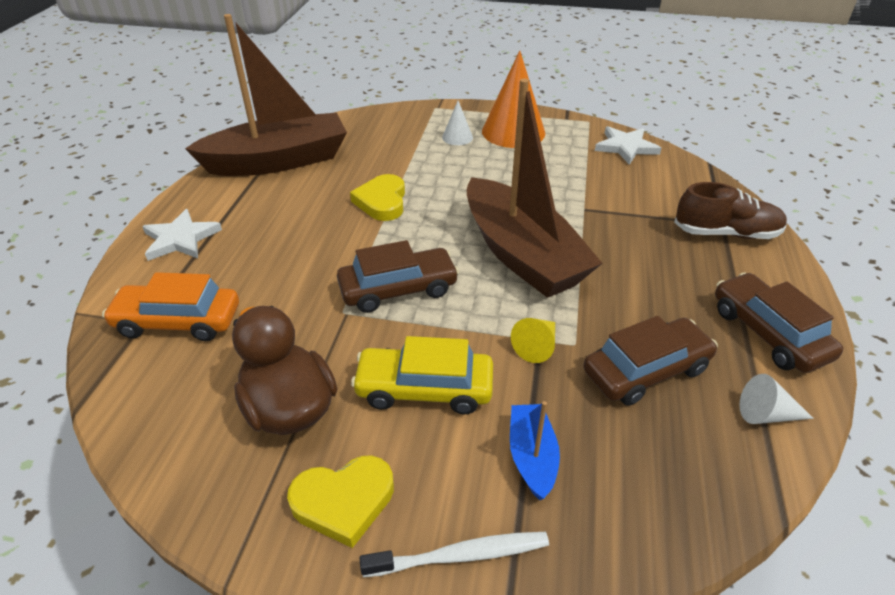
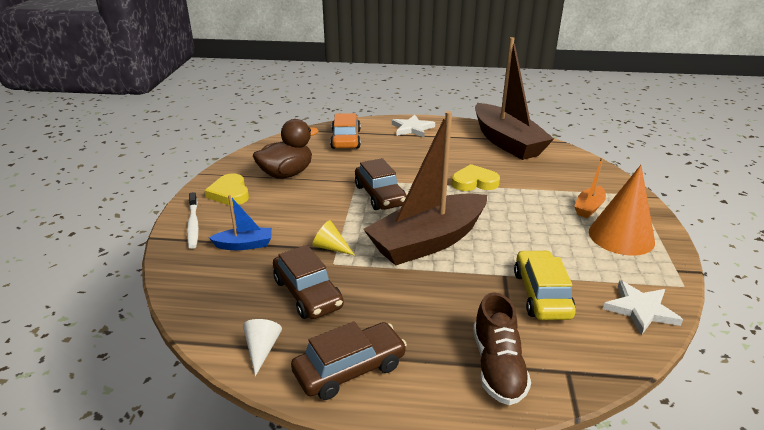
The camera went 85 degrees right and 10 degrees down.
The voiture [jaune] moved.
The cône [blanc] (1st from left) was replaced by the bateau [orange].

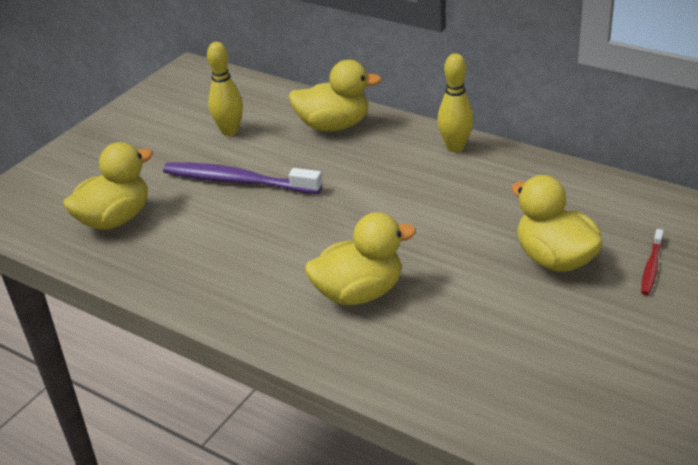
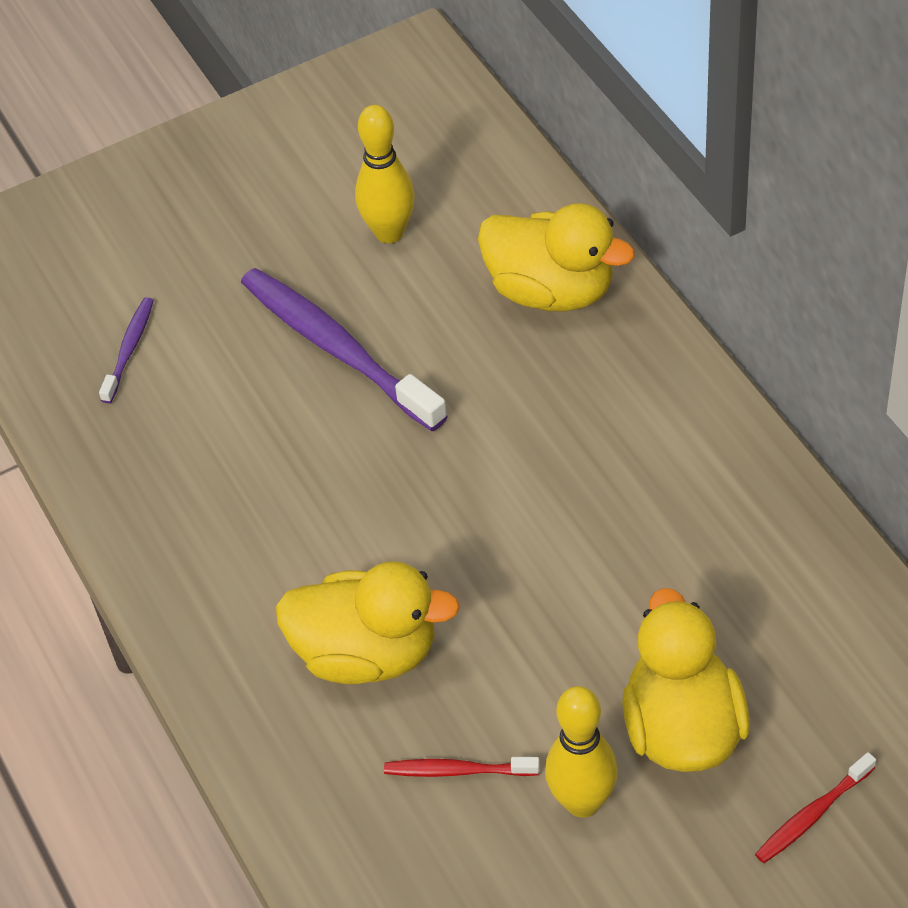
The camera went 30 degrees right and 15 degrees up.
The canard [jaune] (1st from left) was replaced by the brosse à dents [violet] (1st from left).
The brosse à dents [rouge] (1st from left) appeared.
The quille [jaune] (2nd from left) moved.

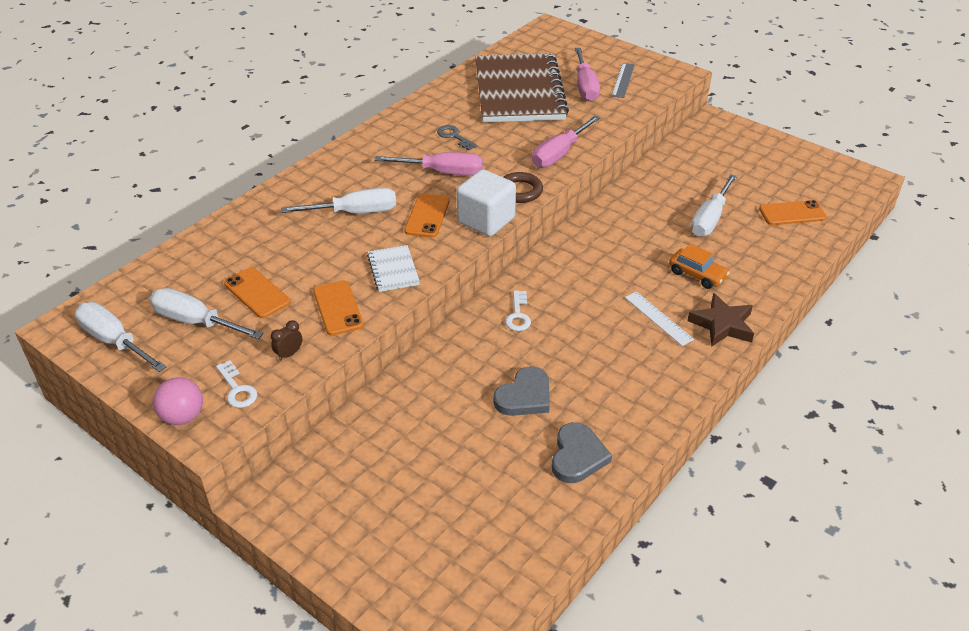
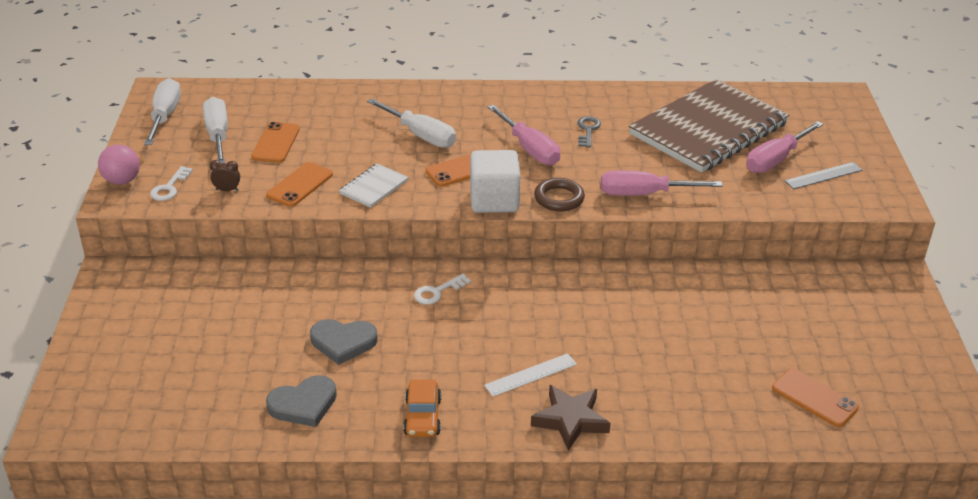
The camera went 50 degrees right and 5 degrees down.
The voiture [orange] moved.
The règle [blanc] turned 45 degrees clockwise.
The tournevis [blanc] (4th from left) disappeared.

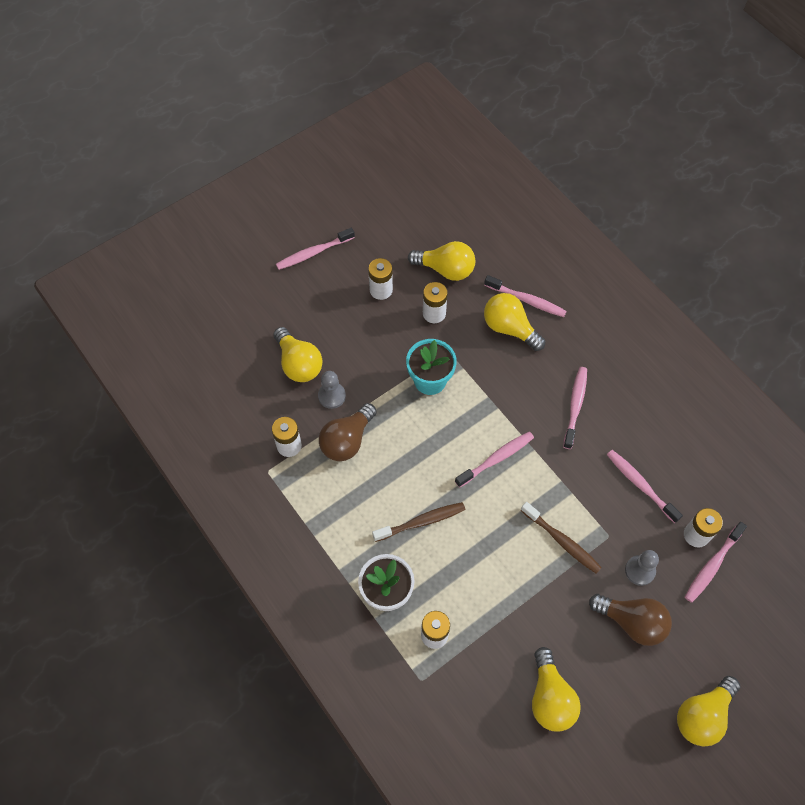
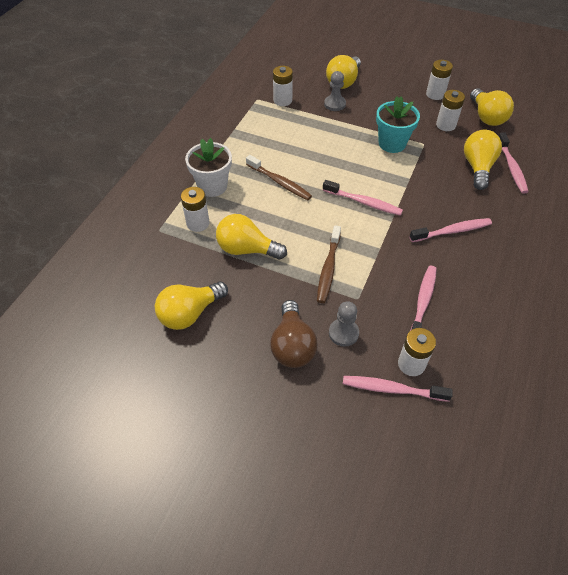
The camera went 60 degrees right and 10 degrees down.
The ampoule [jaune] (5th from left in the first image) moved.
The brosse à dents [rose] (1st from left) disappeared.
The ampoule [marron] (1st from left) disappeared.

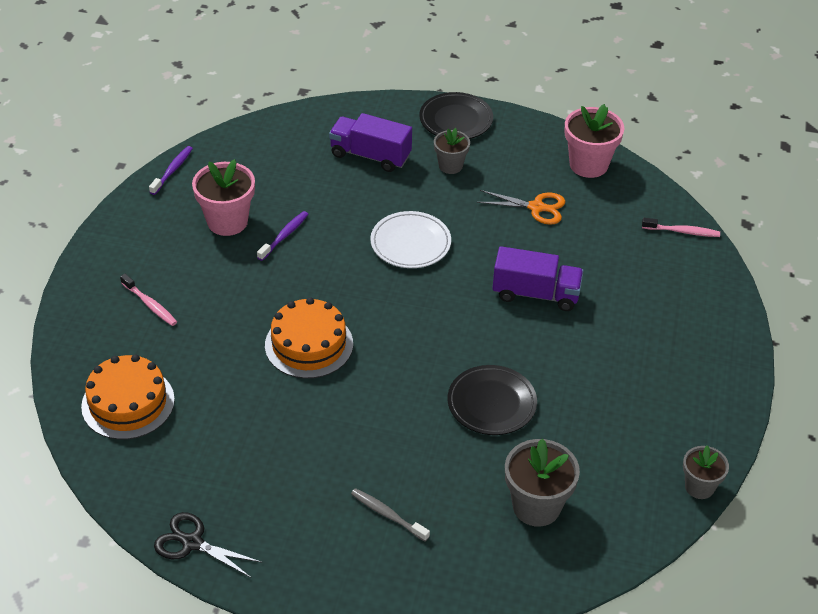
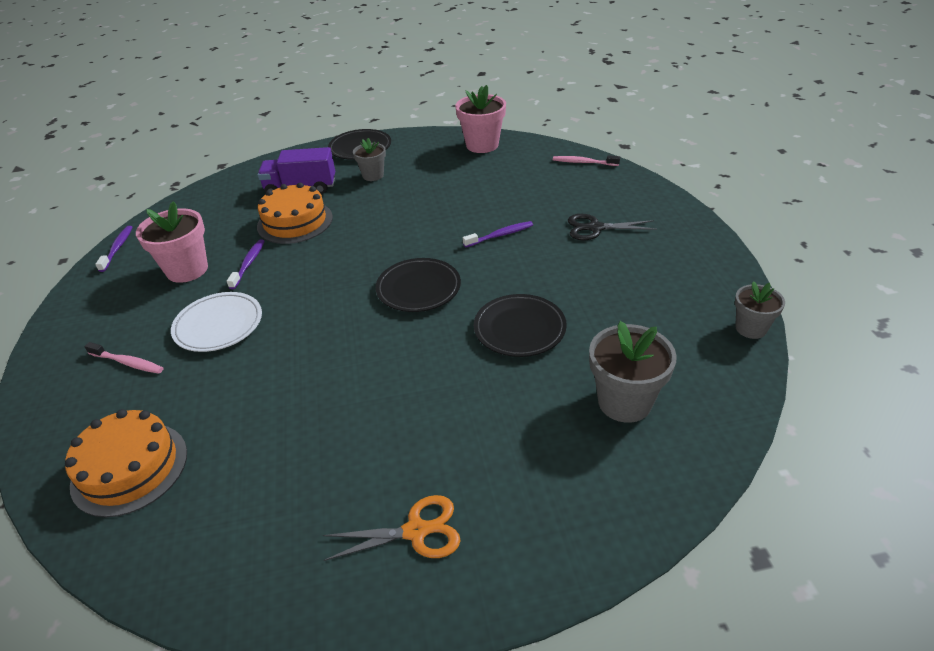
The camera went 20 degrees left and 5 degrees down.
The assiette [blanc] moved.
The gâteau [orange] (2nd from left) moved.
The ciseaux [orange] moved.
The assiette [noir] (2nd from left) appeared.
The camion [violet] (2nd from left) was replaced by the brosse à dents [violet] (3rd from left).
The brosse à dents [rose] (2nd from left) turned 150 degrees counterclockwise.
The ciseaux [noir] moved.
The brosse à dents [gris] disappeared.

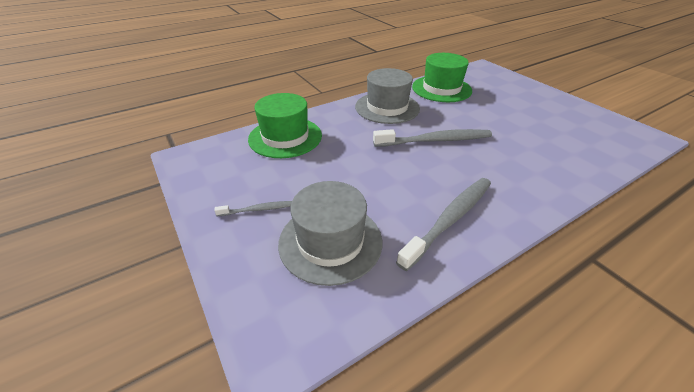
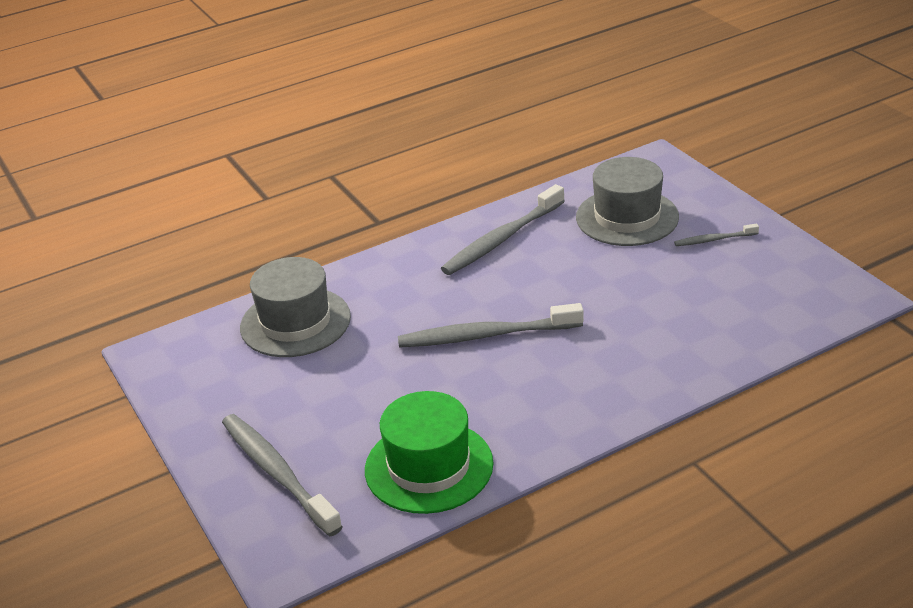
The camera went 175 degrees left and 5 degrees down.
The brosse à dents [gris] (1st from left) appeared.
The chapeau [gris] (2nd from left in the first image) moved.
The chapeau [vert] (1st from left) disappeared.

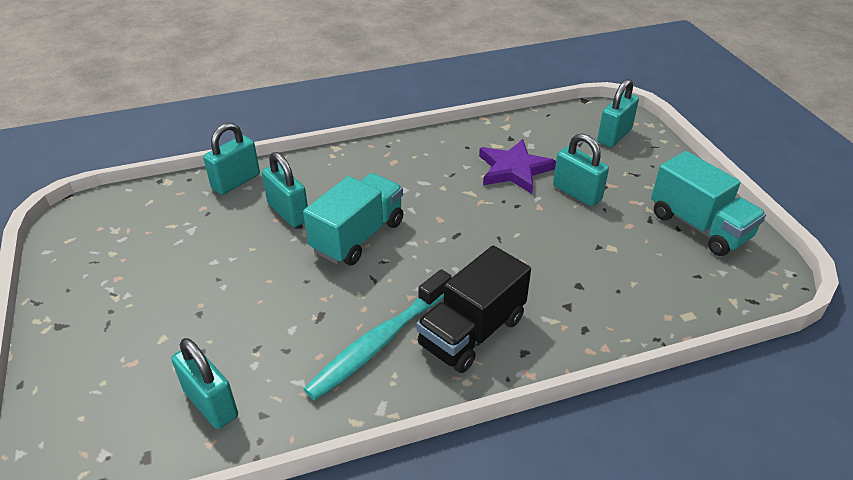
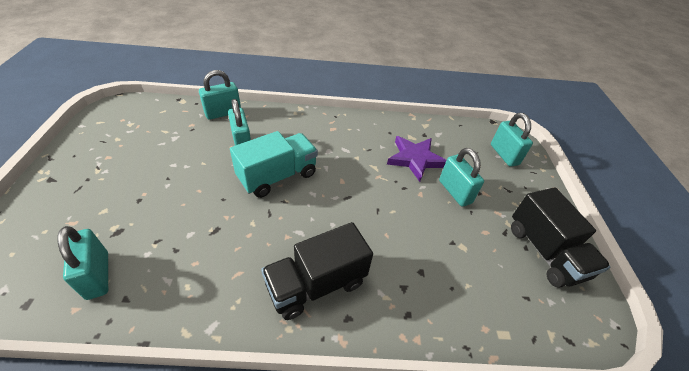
The camera went 15 degrees right and 5 degrees up.
The cadenas [turquoise] (5th from left) turned 75 degrees counterclockwise.
The camion [turquoise] (2nd from left) became the camion [noir] (2nd from left).
The brosse à dents [turquoise] disappeared.

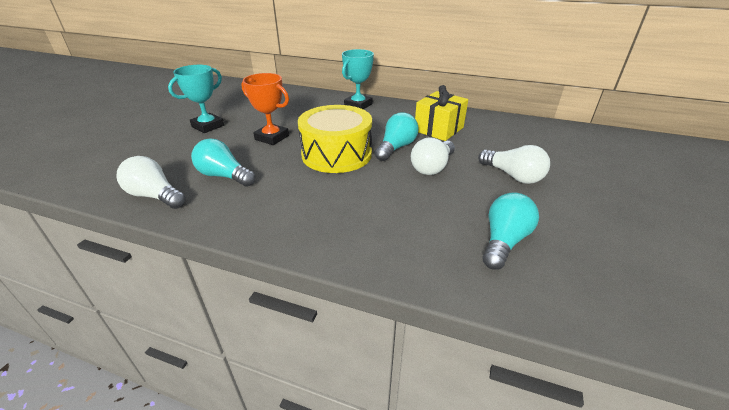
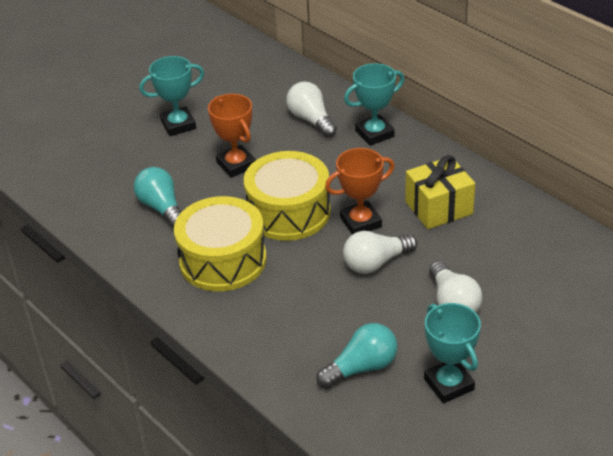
The camera went 30 degrees right and 5 degrees up.
The tambour [jaune] (1st from left) appeared.
The ampoule [blanc] (1st from left) moved.
The ampoule [turquoise] (2nd from left) was replaced by the trophée [orange] (2nd from left).
The trophée [turquoise] (3rd from left) appeared.

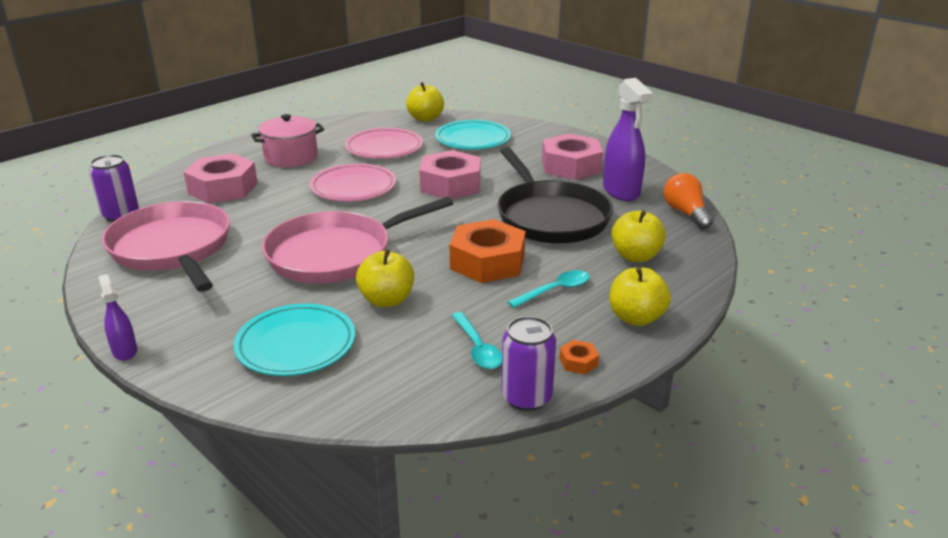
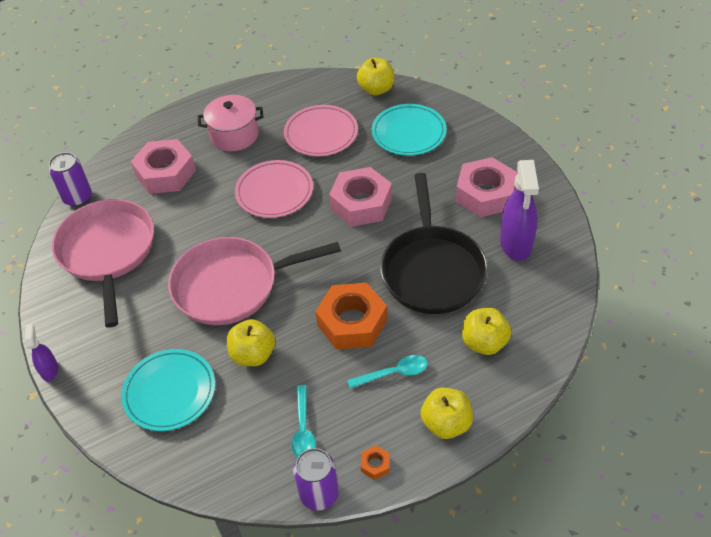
The camera went 20 degrees right and 20 degrees up.
The ampoule [orange] disappeared.

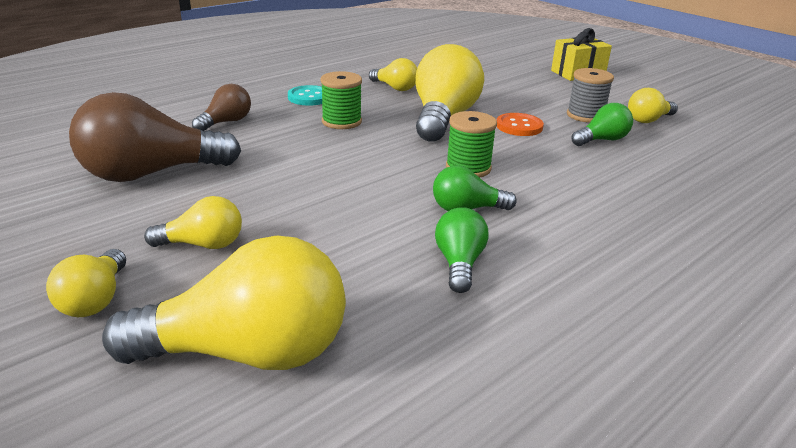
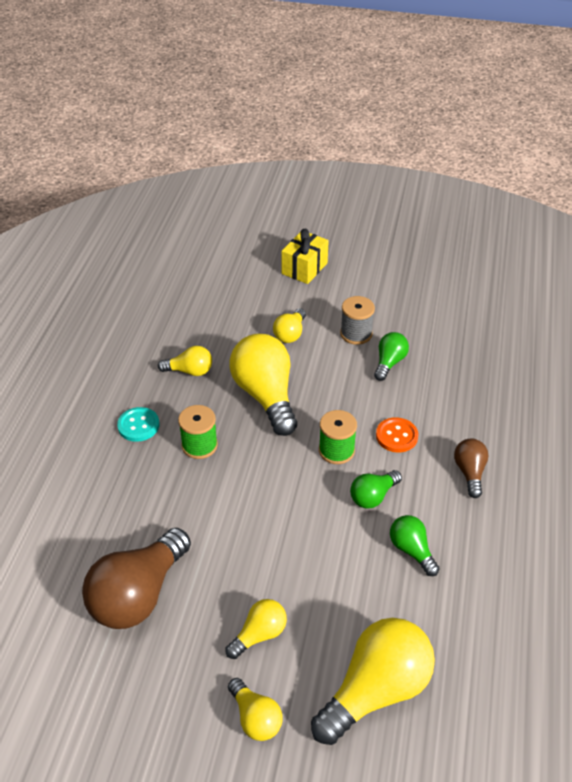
The camera went 35 degrees left and 15 degrees up.
The ampoule [jaune] (6th from left in the first image) moved.
The bouton [orange] moved.
The ampoule [marron] (2nd from left) moved.

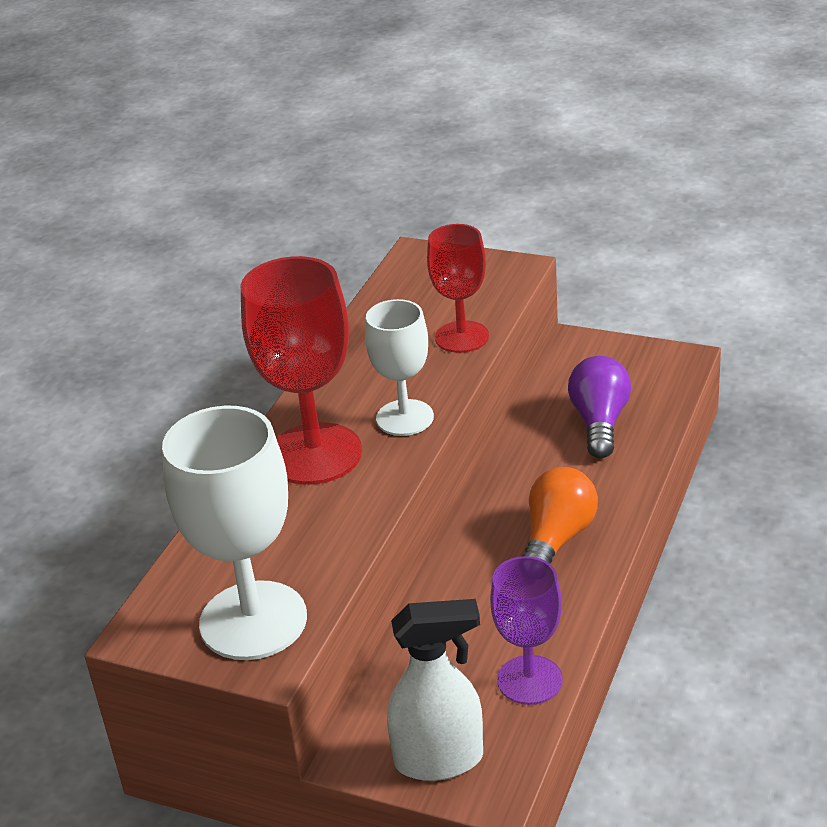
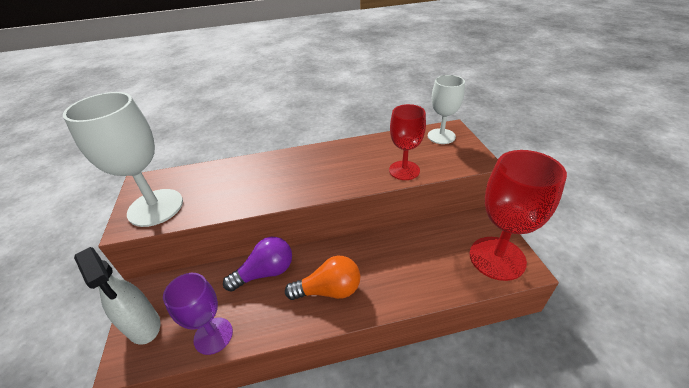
The camera went 55 degrees right and 5 degrees up.
The ampoule [violet] moved.
The verre à pied [blanc] (2nd from left) moved.
The verre à pied [rouge] (1st from left in the first image) moved.

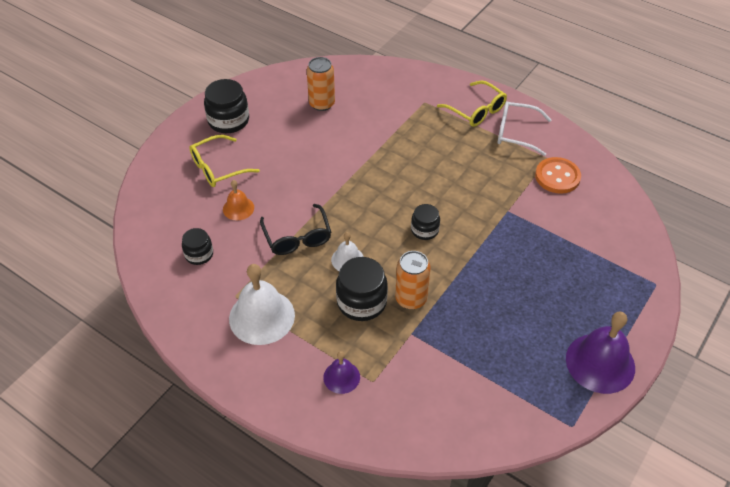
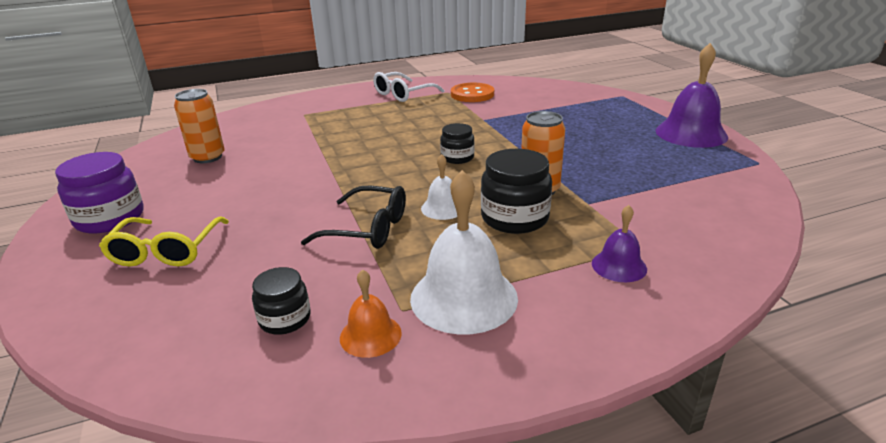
The camera went 55 degrees left and 20 degrees down.
The bocal [noir] (2nd from left) became the bocal [violet].
The cloche [orange] moved.
The lunettes [jaune] (2nd from left) disappeared.

